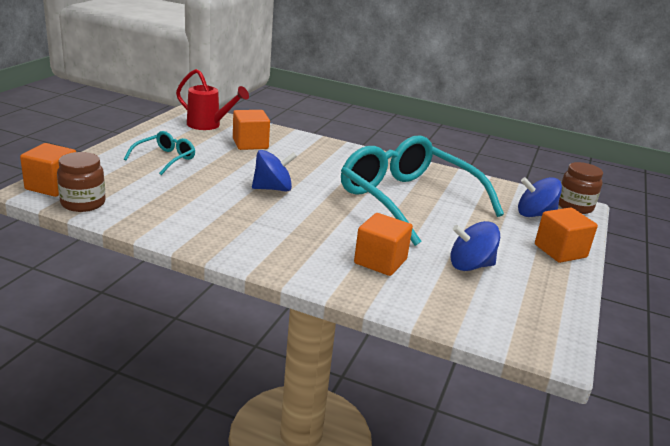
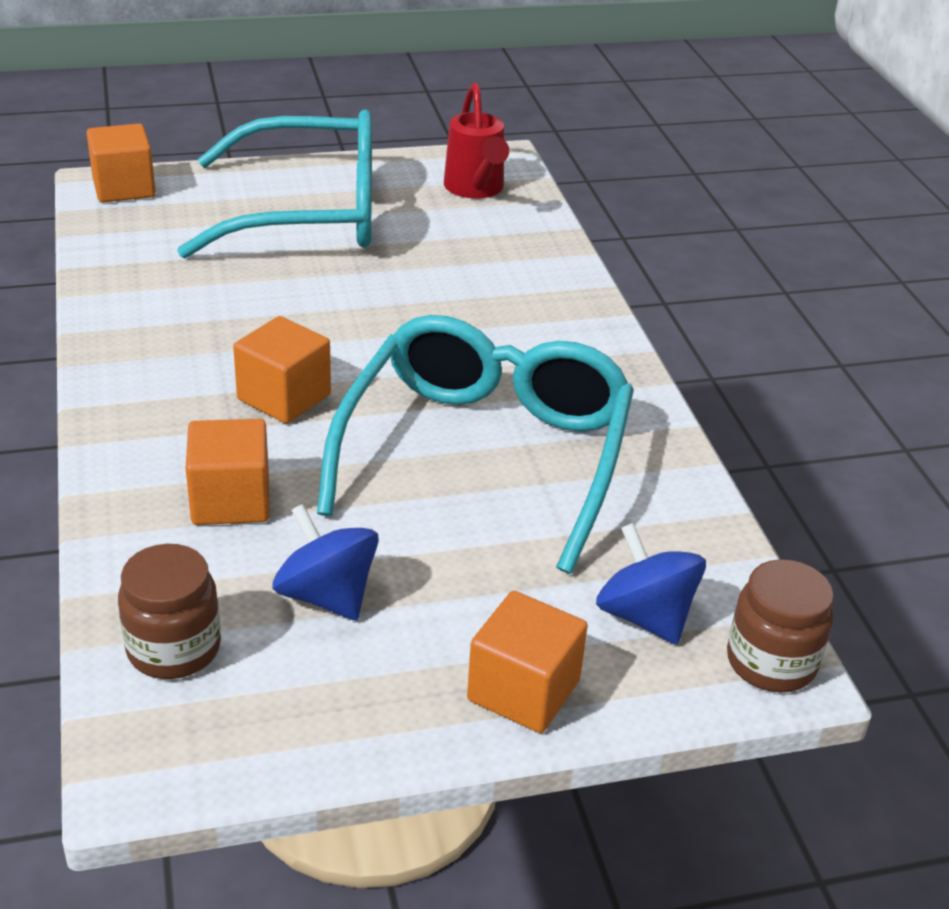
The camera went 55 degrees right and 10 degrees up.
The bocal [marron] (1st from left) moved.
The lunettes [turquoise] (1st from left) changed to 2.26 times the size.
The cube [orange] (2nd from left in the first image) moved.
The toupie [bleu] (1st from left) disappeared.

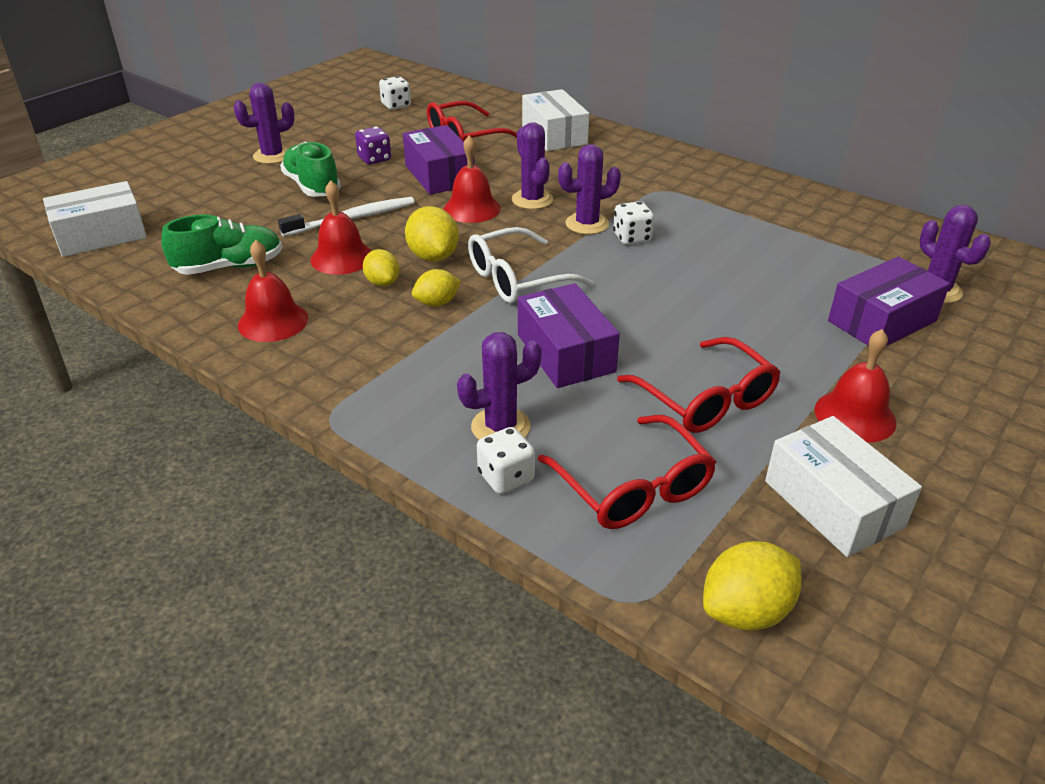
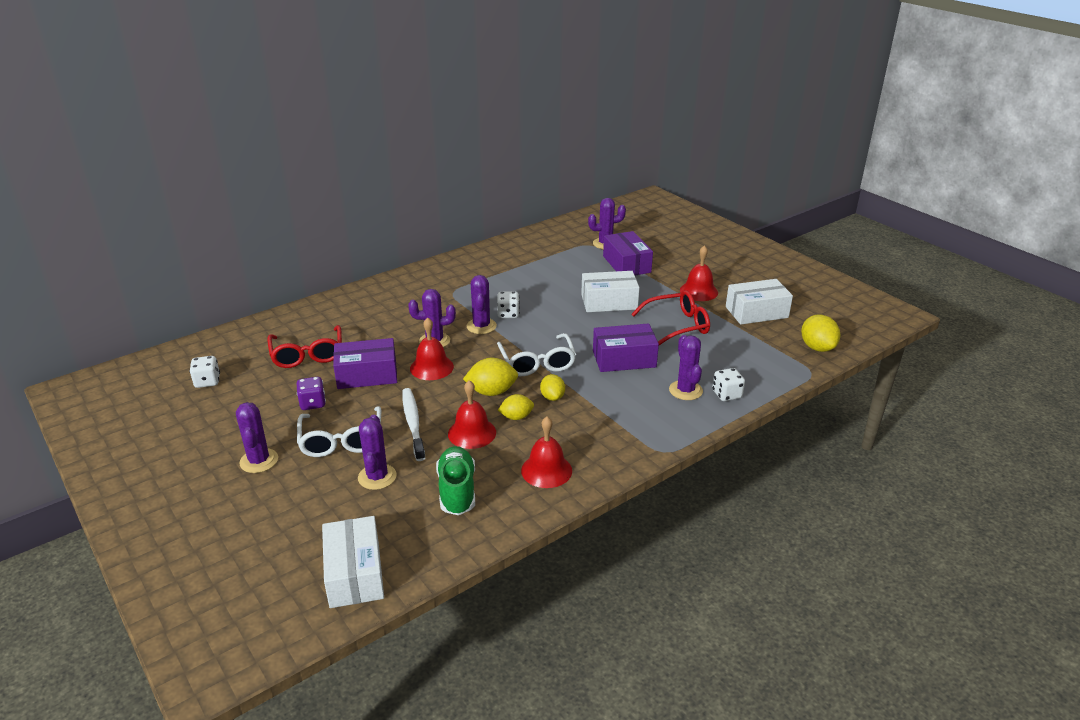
The camera went 75 degrees left and 5 degrees down.
The chaussure [vert] (2nd from left) was replaced by the lunettes [blanc] (1st from left).
The cactus [violet] (2nd from left) appeared.
The boîte [blanc] (2nd from left) moved.
The lunettes [rouge] (2nd from left) disappeared.

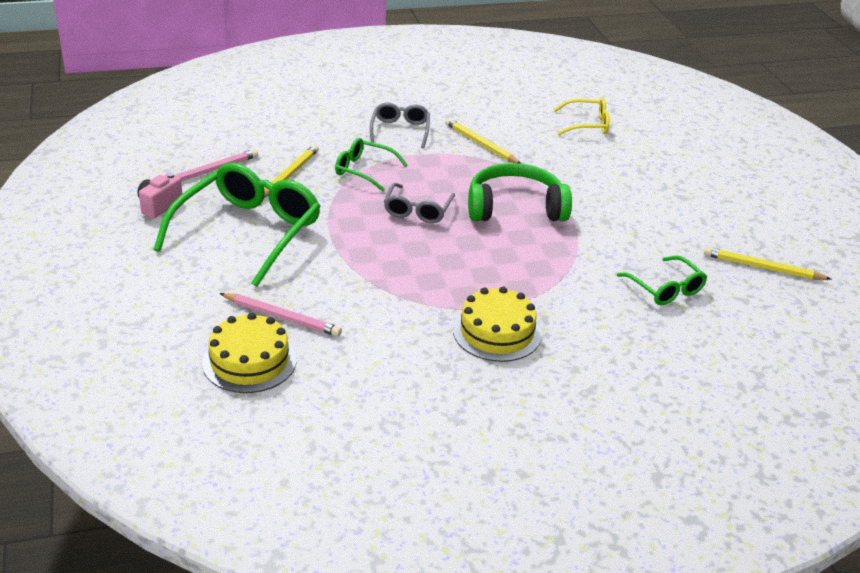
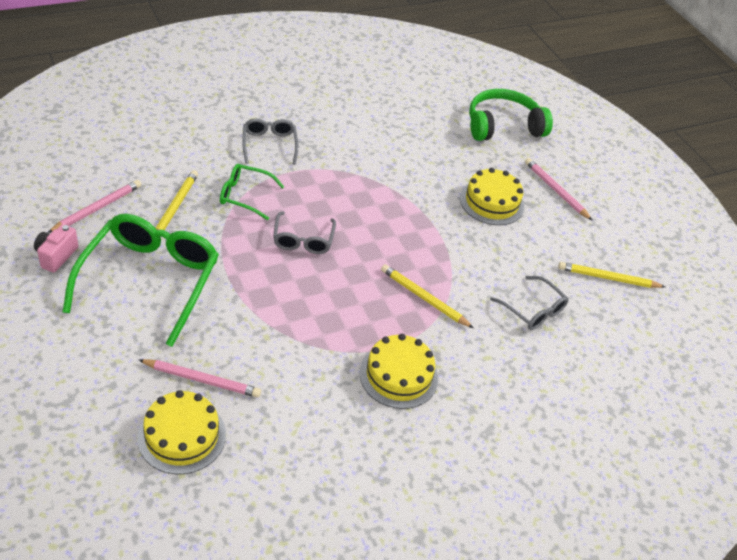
The camera went 15 degrees left and 10 degrees up.
The crayon [jaune] (2nd from left) moved.
The gâteau [jaune] (3rd from left) appeared.
The casque audio [vert] moved.
The lunettes [vert] (3rd from left) became the lunettes [gris] (3rd from left).
The crayon [rose] (3rd from left) appeared.
The lunettes [jaune] disappeared.

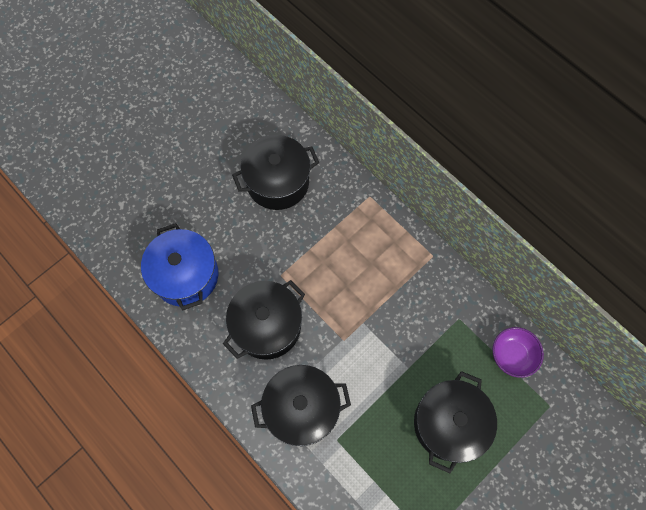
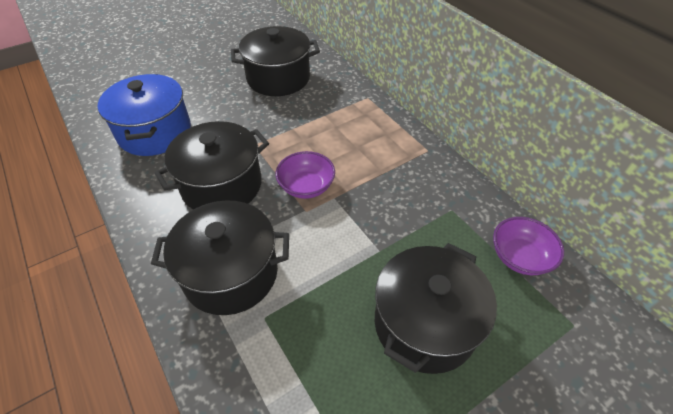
The camera went 10 degrees right and 20 degrees down.
The bol [violet] (1st from left) appeared.

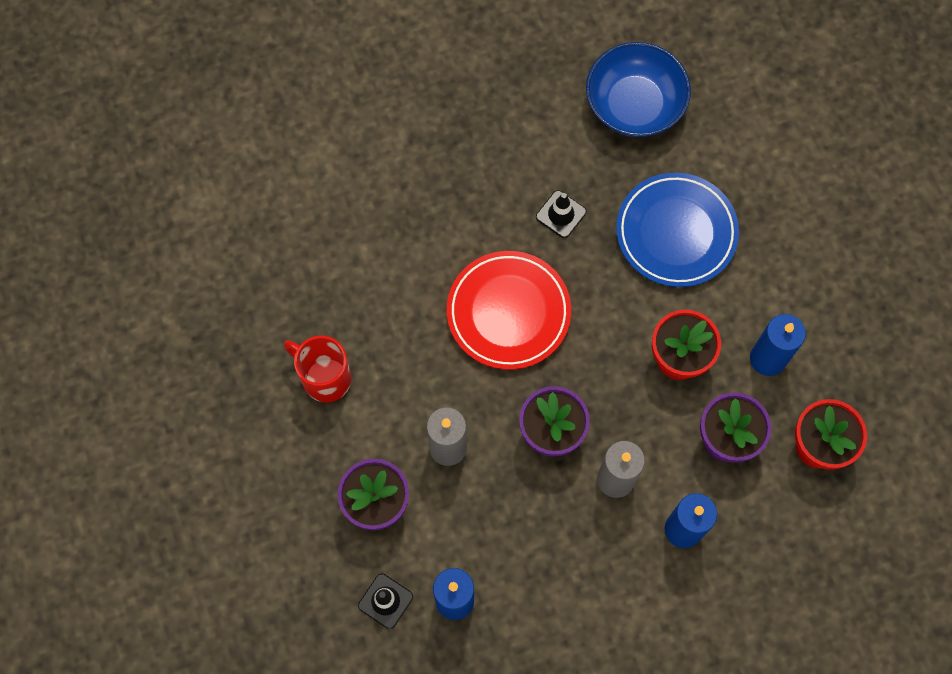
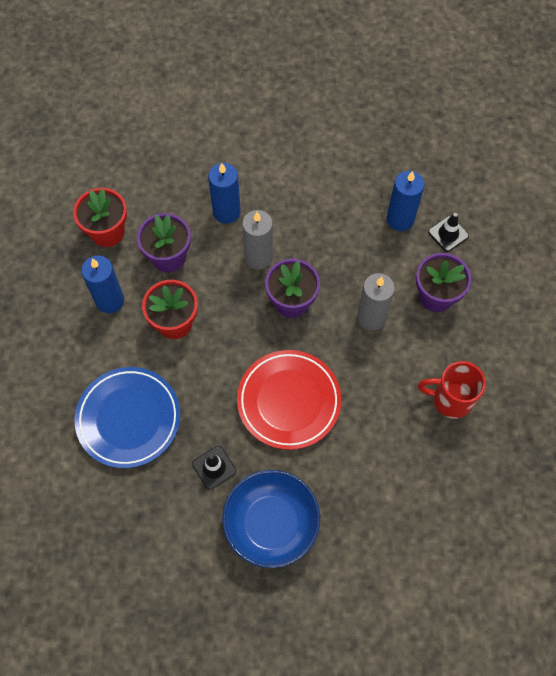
The camera went 160 degrees left and 5 degrees down.
The bol [bleu] moved.
The tasse [rouge] turned 135 degrees clockwise.

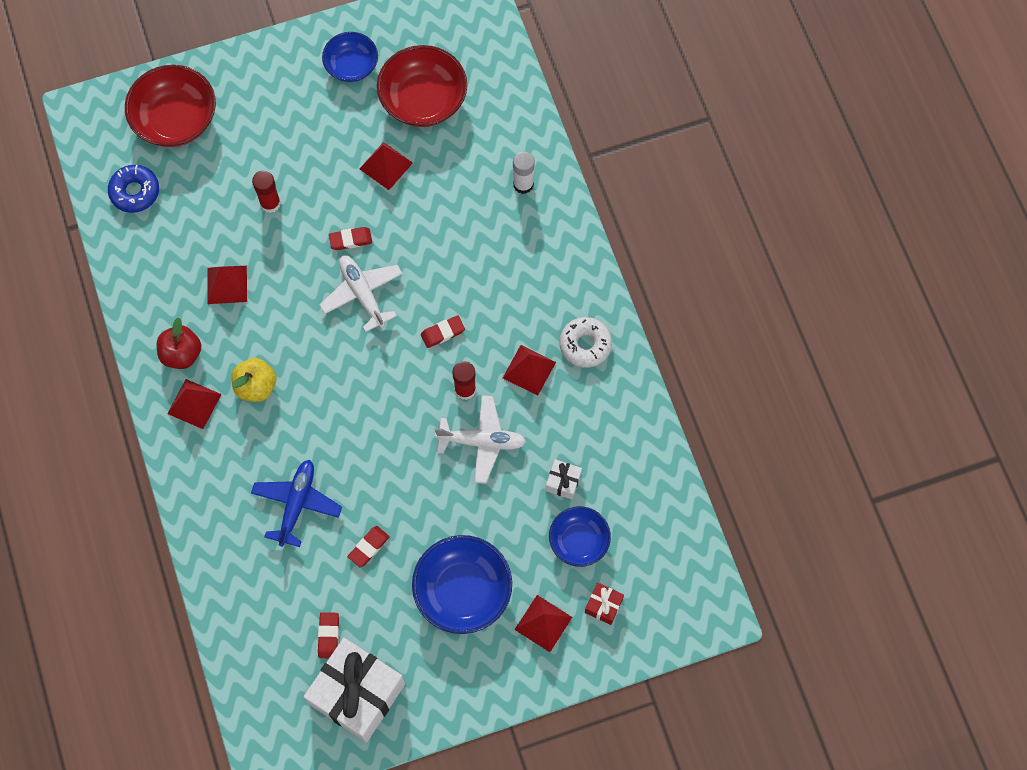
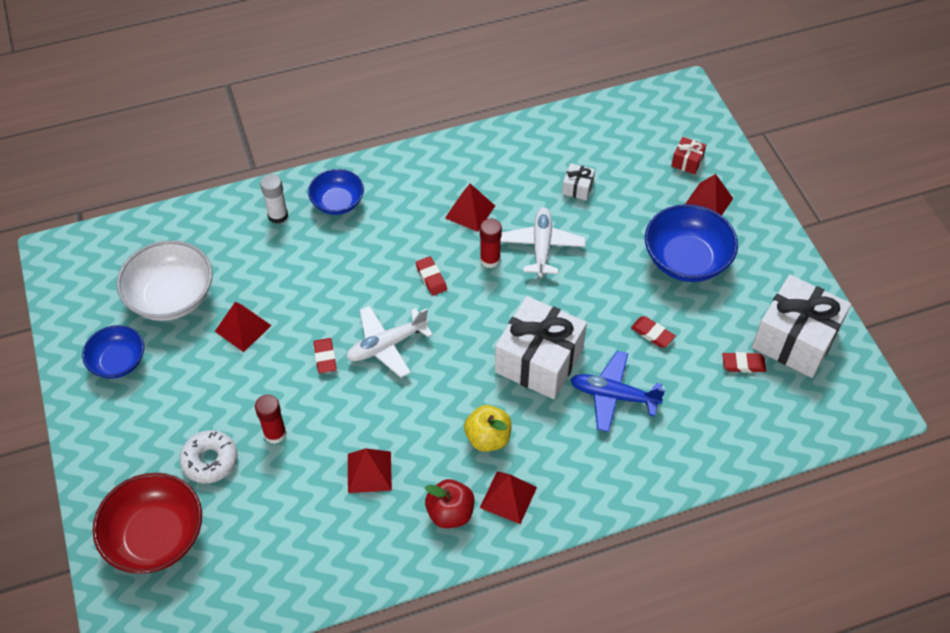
The camera went 90 degrees left and 15 degrees down.
The bol [rouge] (2nd from left) became the bol [blanc].
The beignet [blanc] moved.
The bol [bleu] (3rd from left in the first image) moved.
The cadeau [blanc] (1st from left) appeared.
The beignet [bleu] disappeared.

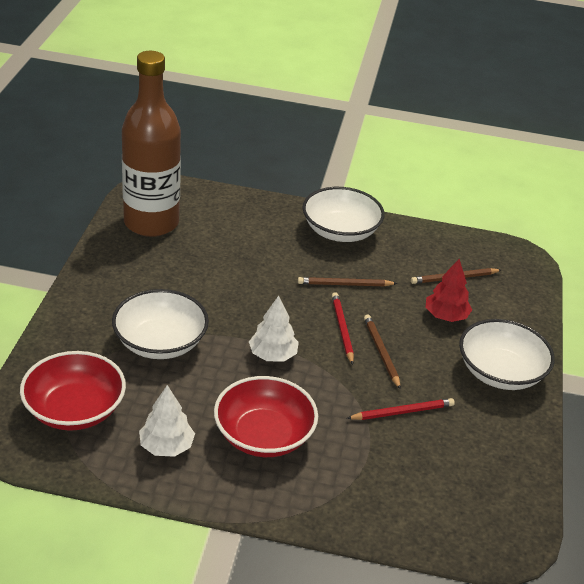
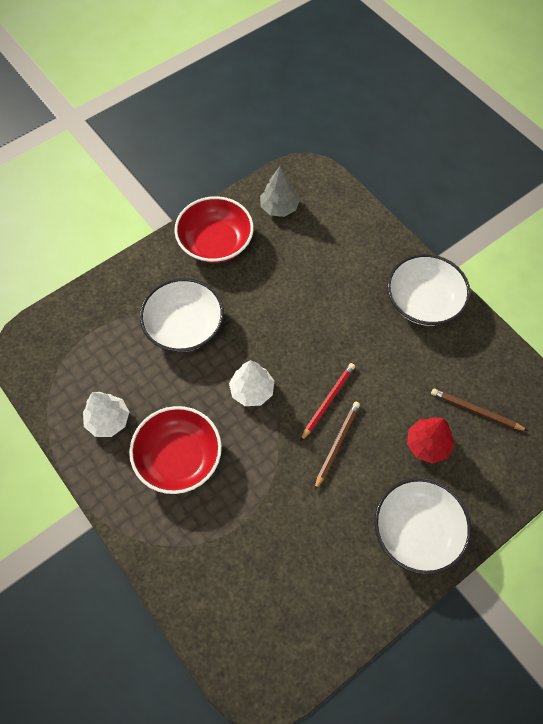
The camera went 45 degrees right and 25 degrees up.
The bol [rouge] (1st from left in the first image) moved.
The bouteille [marron] was replaced by the arbre [gris].
The crayon [marron] (1st from left) disappeared.
The crayon [rouge] (2nd from left) disappeared.

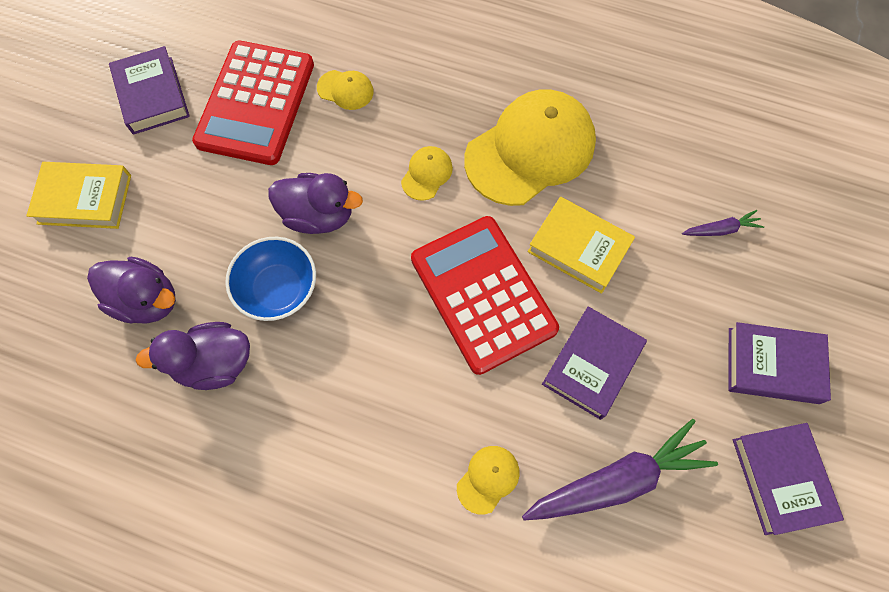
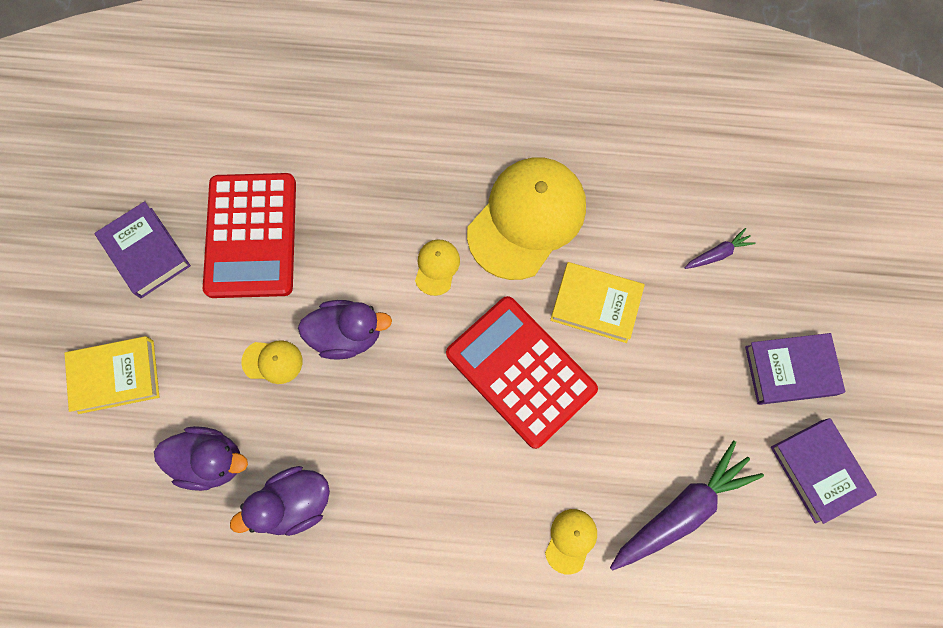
The camera went 15 degrees left and 5 degrees up.
The casquette [jaune] (1st from left) moved.
The bol [bleu] disappeared.
The livre [violet] (2nd from left) disappeared.

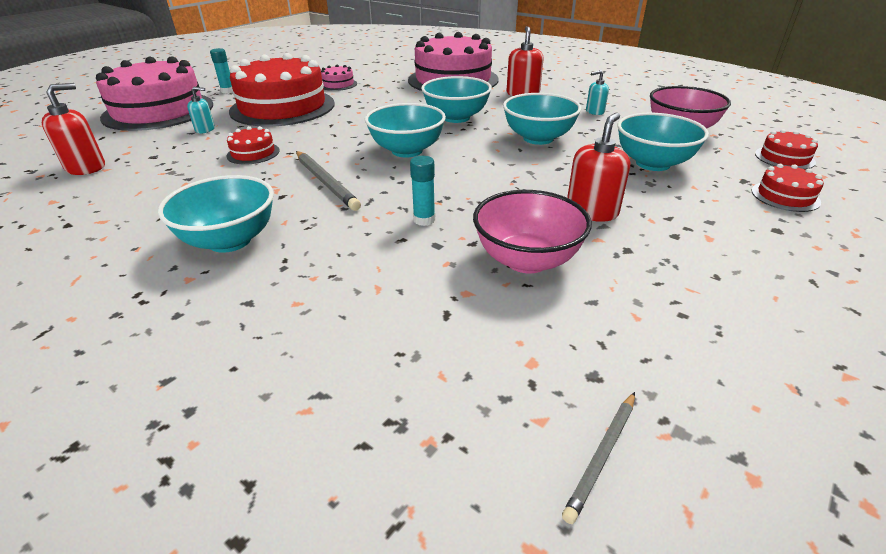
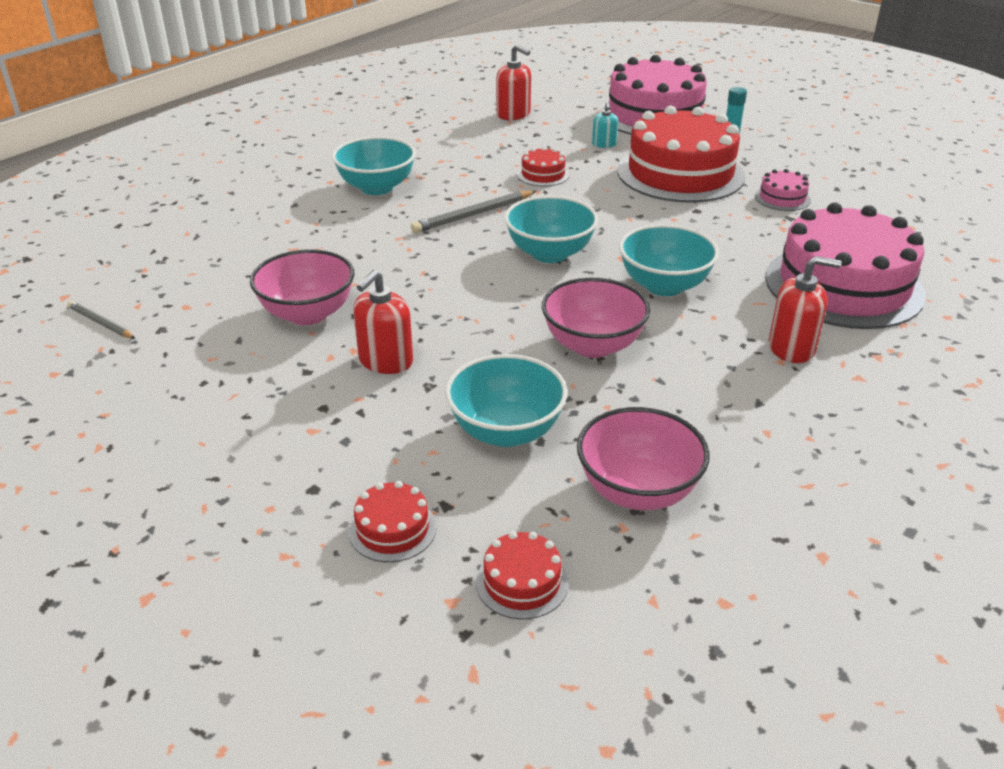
The camera went 90 degrees right and 0 degrees up.
The distributeur de savon [rouge] (3rd from left in the first image) turned 90 degrees clockwise.
The bol [turquoise] (4th from left) became the bol [rose] (2nd from left).
The bâton de colle [turquoise] (2nd from left) disappeared.
The distributeur de savon [turquoise] (2nd from left) disappeared.

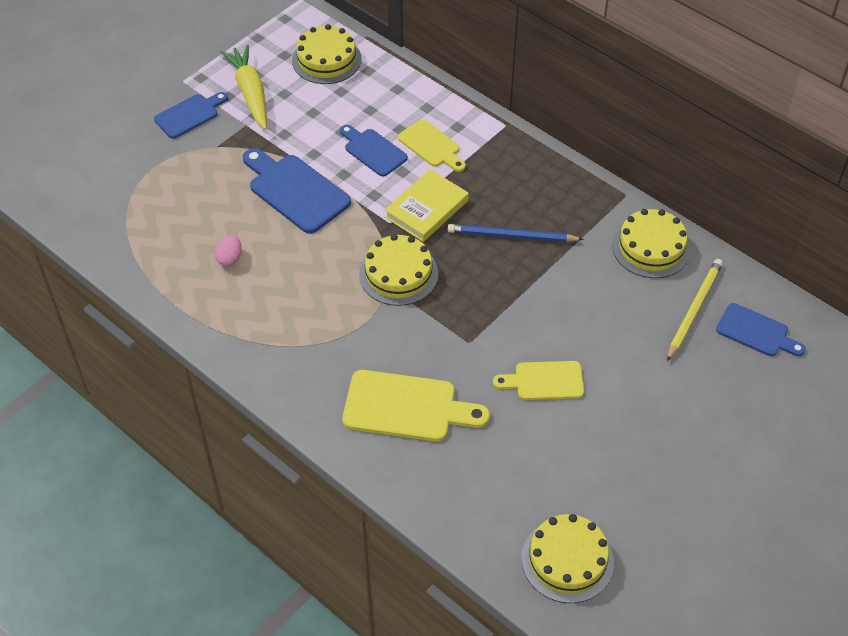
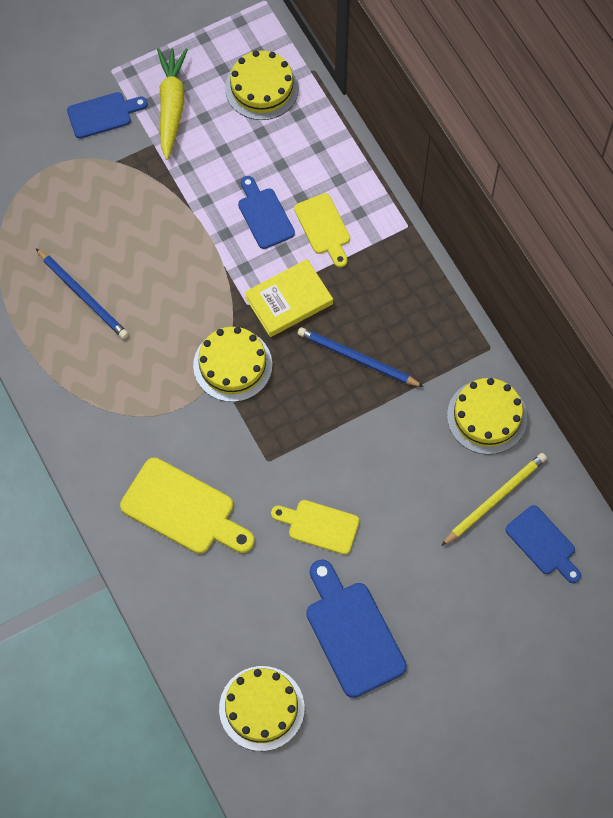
The camera went 20 degrees right and 15 degrees up.
The œuf [rose] was replaced by the crayon [bleu] (1st from left).
The planche à découper [bleu] (2nd from left in the first image) moved.

